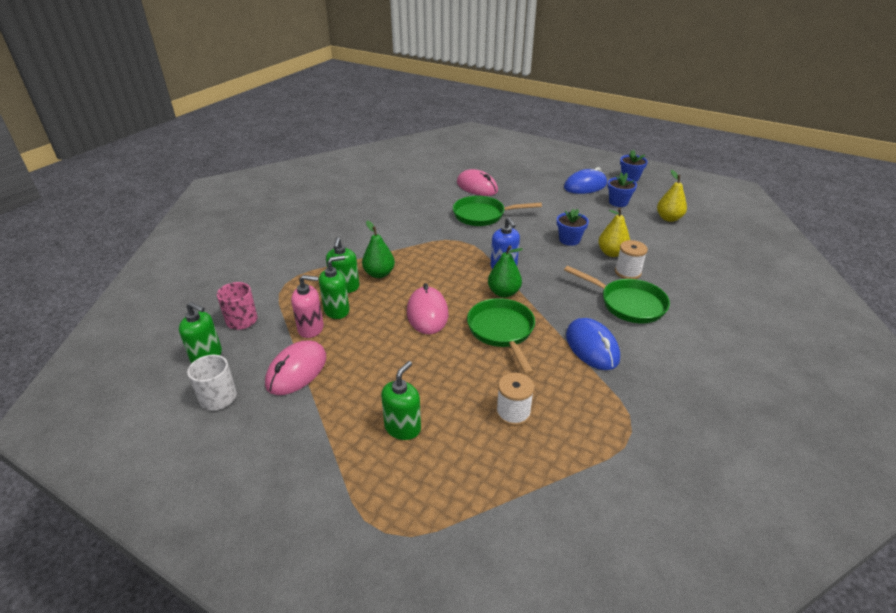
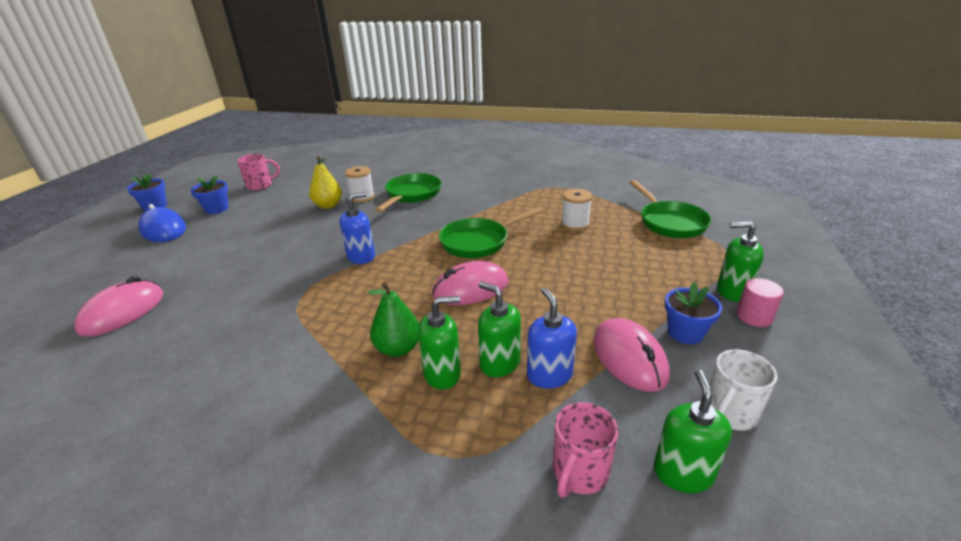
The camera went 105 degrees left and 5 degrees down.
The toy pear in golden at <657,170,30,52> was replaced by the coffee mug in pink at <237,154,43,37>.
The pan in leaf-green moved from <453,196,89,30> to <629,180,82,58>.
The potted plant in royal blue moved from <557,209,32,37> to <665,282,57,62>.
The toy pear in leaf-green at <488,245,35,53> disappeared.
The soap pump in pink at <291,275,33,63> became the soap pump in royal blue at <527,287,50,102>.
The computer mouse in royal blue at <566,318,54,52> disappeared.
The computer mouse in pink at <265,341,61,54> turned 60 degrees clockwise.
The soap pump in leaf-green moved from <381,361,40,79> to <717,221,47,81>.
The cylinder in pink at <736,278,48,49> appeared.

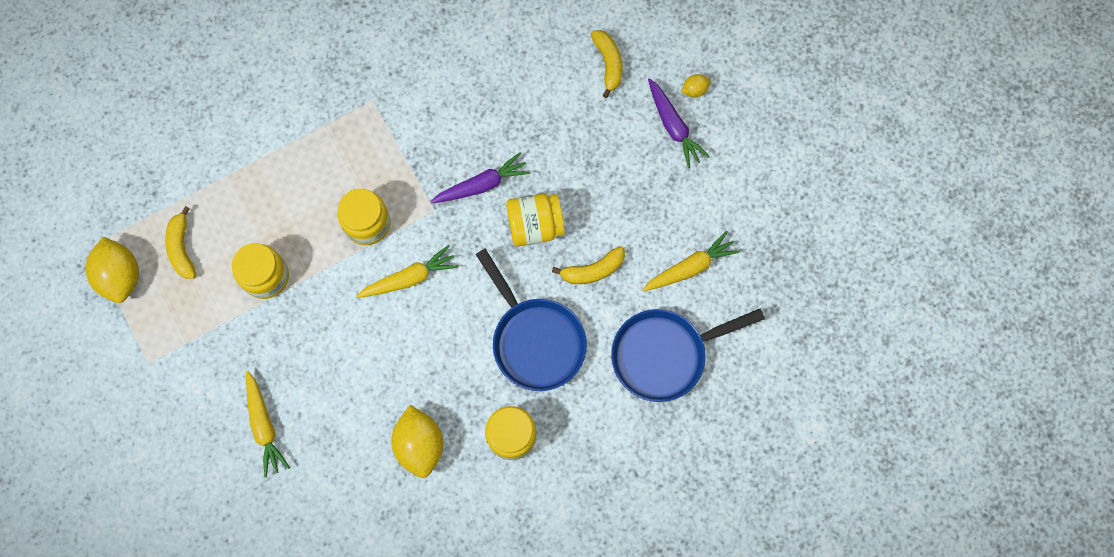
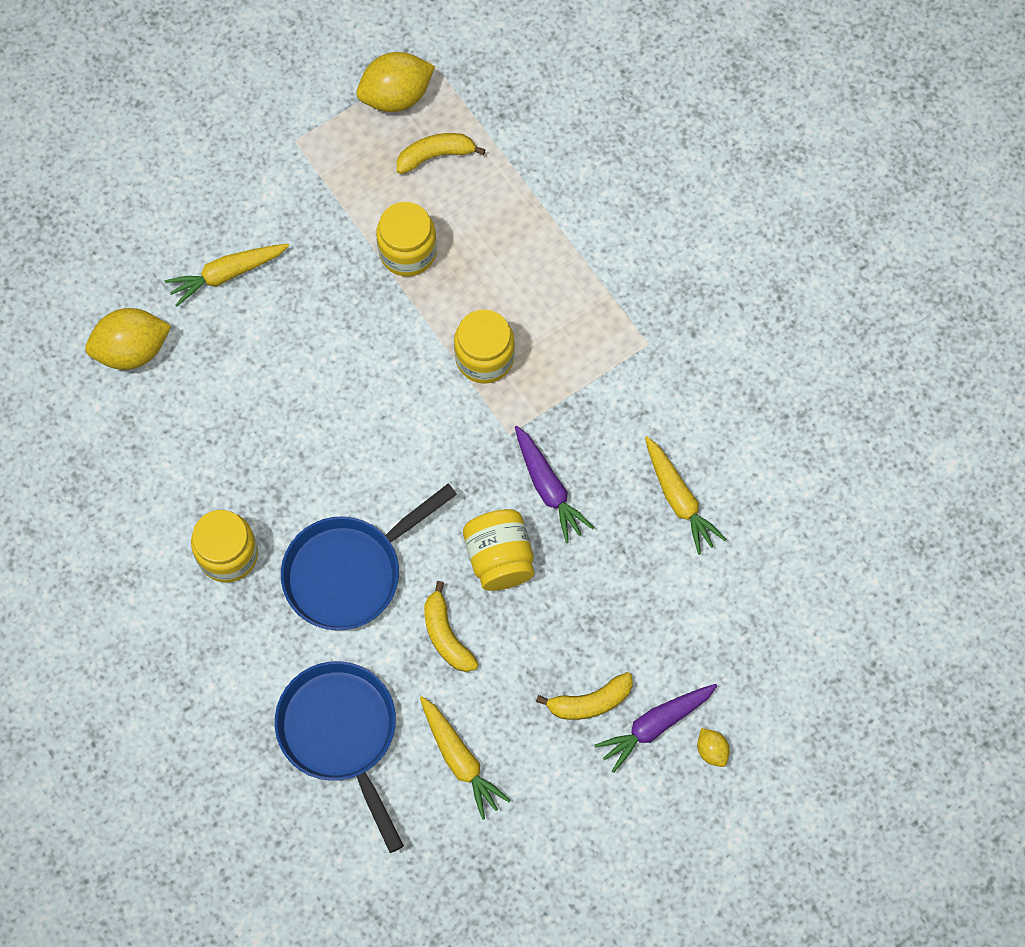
The camera went 85 degrees right and 5 degrees down.
The toy banana in golden moved from <591,30,32,68> to <536,672,97,48>.
The carrot in golden moved from <356,245,103,53> to <645,436,81,119>.
The lemon in golden moved from <391,405,52,73> to <85,308,86,62>.

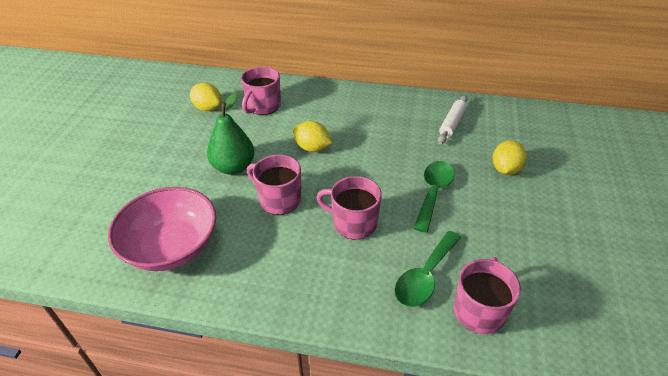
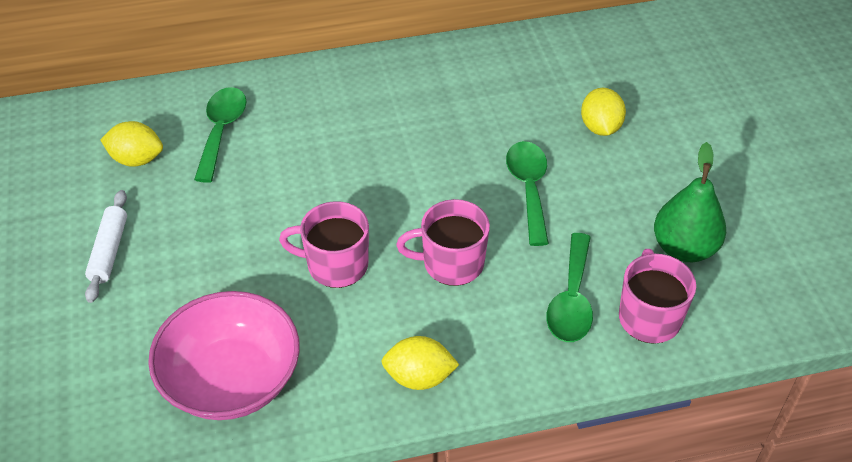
The camera went 25 degrees left and 5 degrees up.
The coffee mug in pink at <241,66,40,49> was replaced by the tablespoon in leaf-green at <194,87,52,96>.
The toy pear in leaf-green moved from <207,92,47,83> to <654,142,72,120>.
The dough roller in white moved from <438,95,30,49> to <85,190,42,113>.
The lemon in golden moved from <293,121,39,31> to <382,336,77,54>.

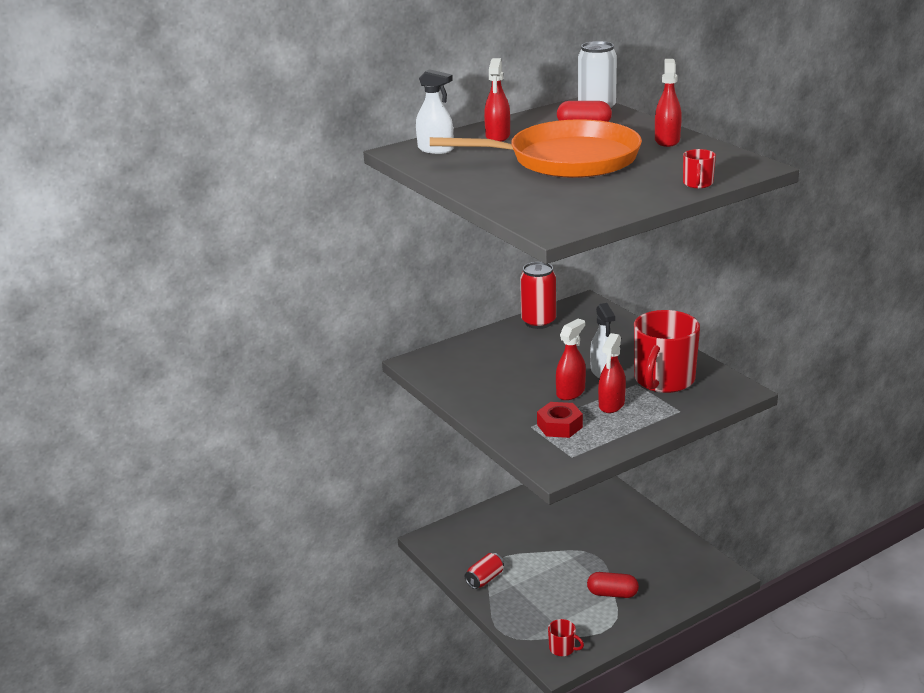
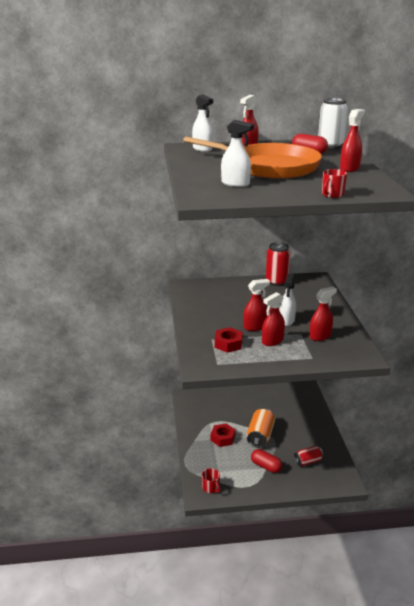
The camera went 25 degrees right and 0 degrees up.
The coffee mug in red at <634,310,66,83> was replaced by the sprayer in red at <309,287,28,54>.
The soda can in red moved from <465,553,39,36> to <294,446,29,20>.
The sprayer in white at <221,120,33,67> appeared.
The soda can in orange at <247,408,28,40> appeared.
The hexagon nut in red at <211,423,25,24> appeared.

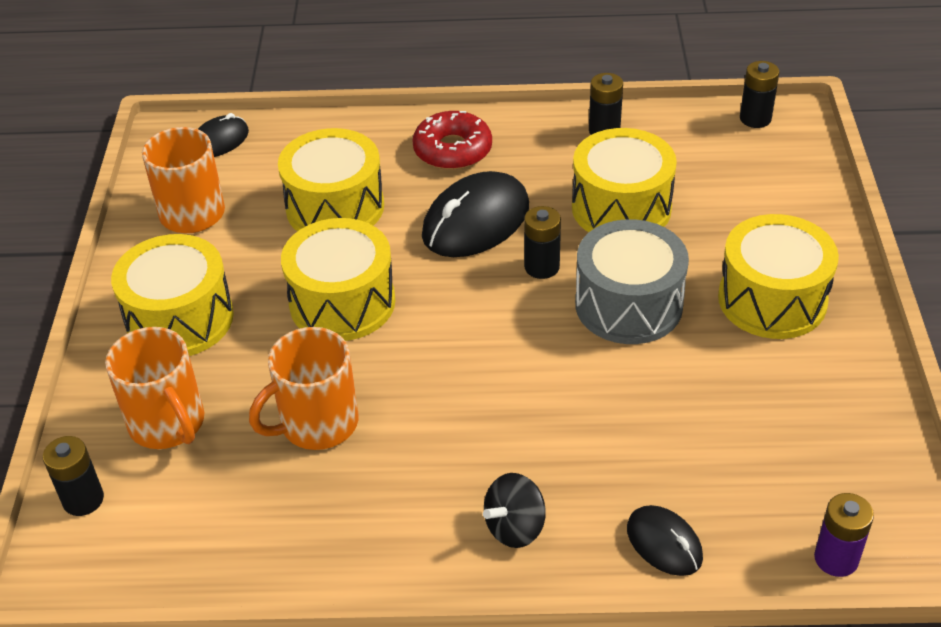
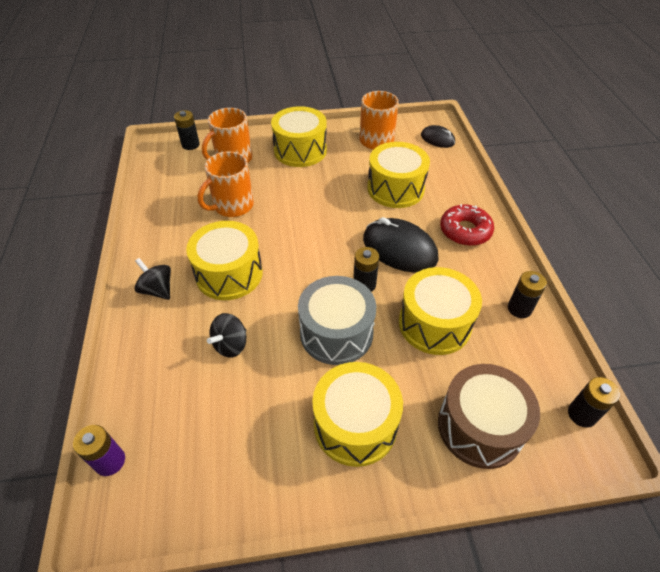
The camera went 80 degrees right and 5 degrees up.
The toy drum in golden moved from <281,218,114,123> to <186,221,77,79>.
The coffee mug in orange at <249,327,109,123> turned 90 degrees counterclockwise.
The computer mouse in ebony at <627,505,76,71> disappeared.
The toy top in ebony at <207,313,39,45> appeared.
The toy drum in dark brown at <438,364,102,105> appeared.

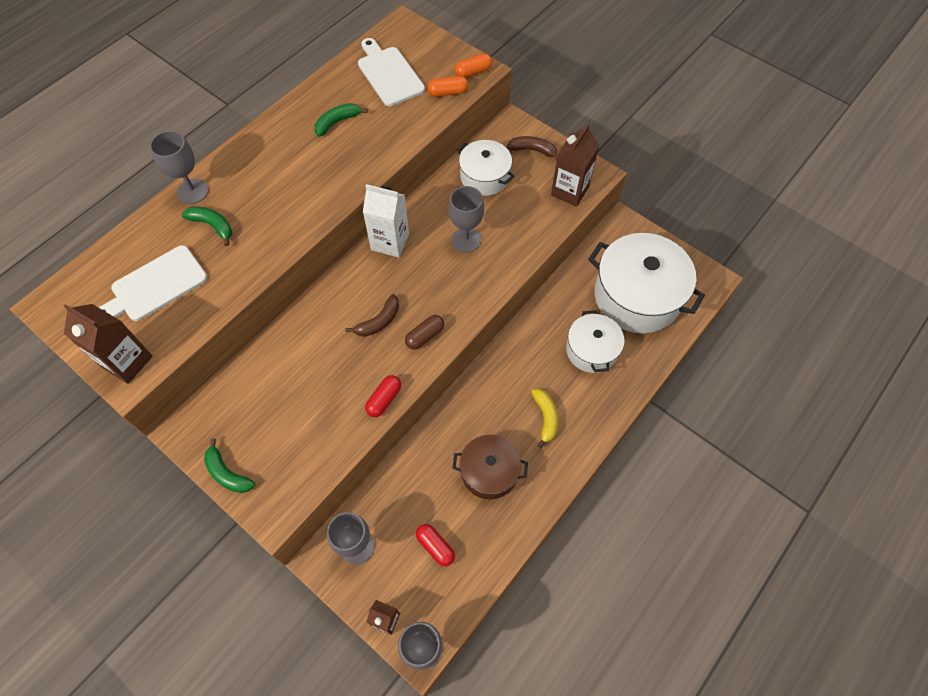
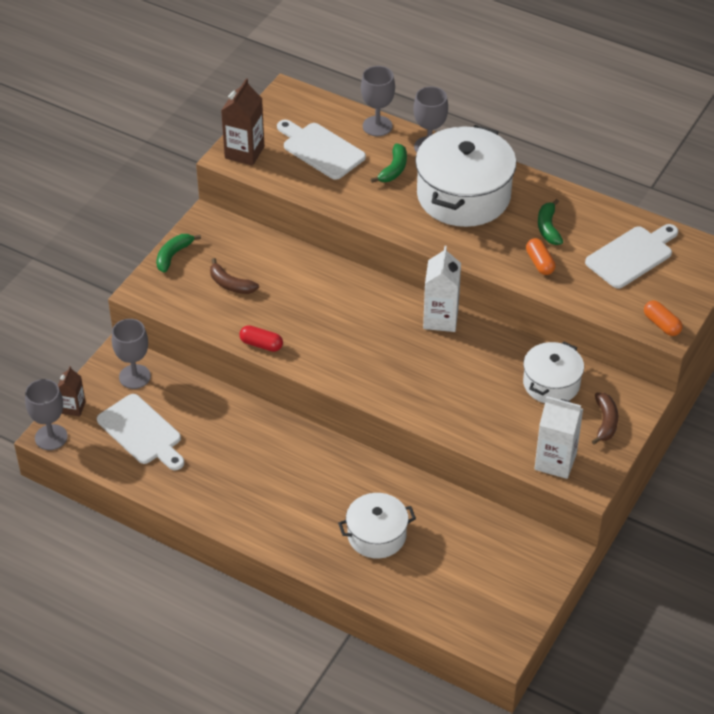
The camera went 80 degrees right and 15 degrees down.
The capsule in orange moved from <427,76,41,21> to <526,238,30,37>.
The toy banana in leaf-green at <314,103,54,34> turned 135 degrees counterclockwise.
The milk carton in dark brown at <551,124,49,83> became the milk carton in white at <534,396,49,83>.
The goblet in gray moved from <449,186,35,67> to <361,66,34,70>.
The stockpot in white moved from <588,233,117,100> to <415,125,101,102>.
The toy banana in dark brown moved from <345,294,54,43> to <210,258,49,36>.
The capsule in dark brown at <405,315,39,35> disappeared.
The toy banana in golden at <531,389,27,59> disappeared.
The stockpot in dark brown at <452,435,76,64> disappeared.
The capsule in red at <416,524,39,42> was replaced by the chopping board in white at <97,394,87,76>.

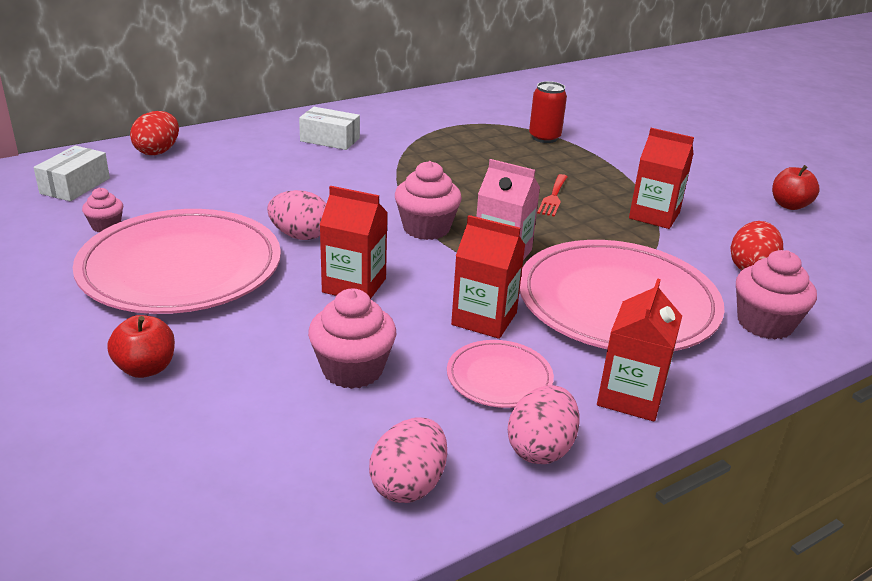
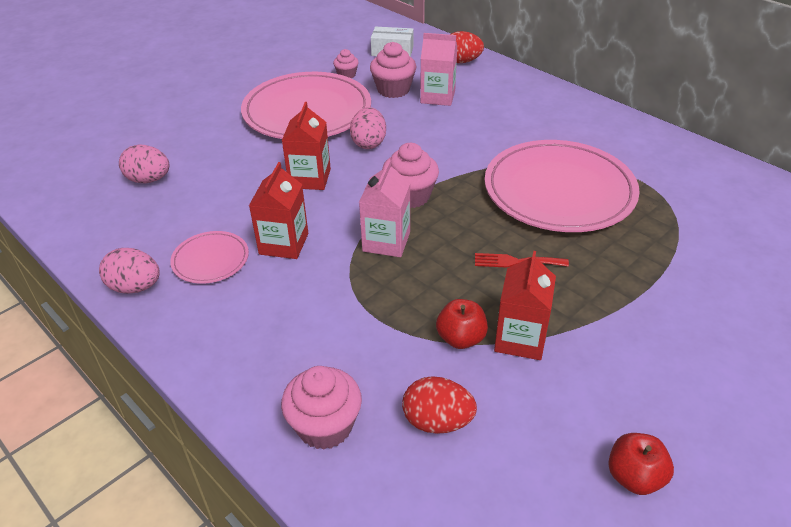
The camera went 80 degrees right and 10 degrees up.
The soda can in red at <529,81,38,62> disappeared.
The parcel in white at <299,107,61,43> disappeared.
The plate in pink moved from <520,240,205,111> to <485,140,155,92>.
The milk carton in red at <597,278,85,144> disappeared.
The muffin in pink moved from <308,289,88,100> to <370,42,46,56>.
The toy apple in red moved from <107,315,68,63> to <436,299,52,50>.
The egg in pink moved from <369,417,78,86> to <119,145,50,38>.
The milk carton in pink at <420,33,37,73> appeared.

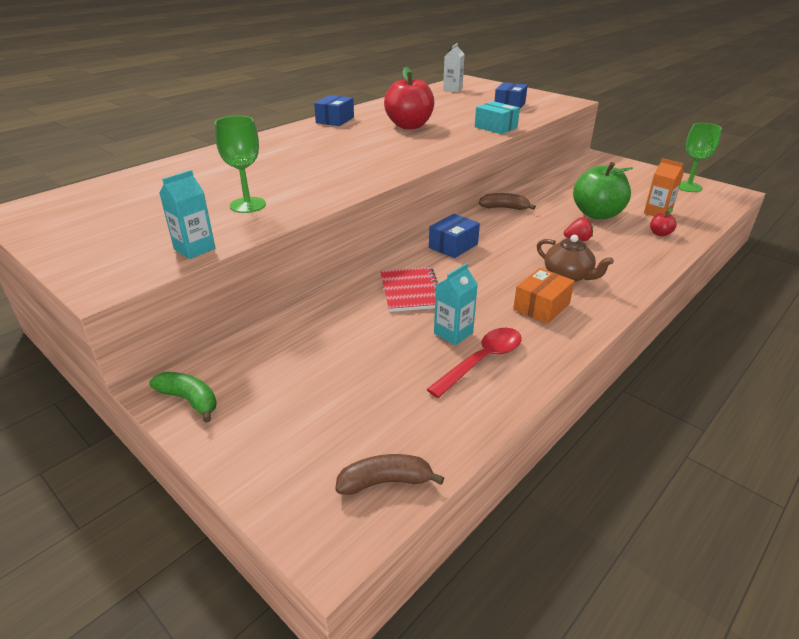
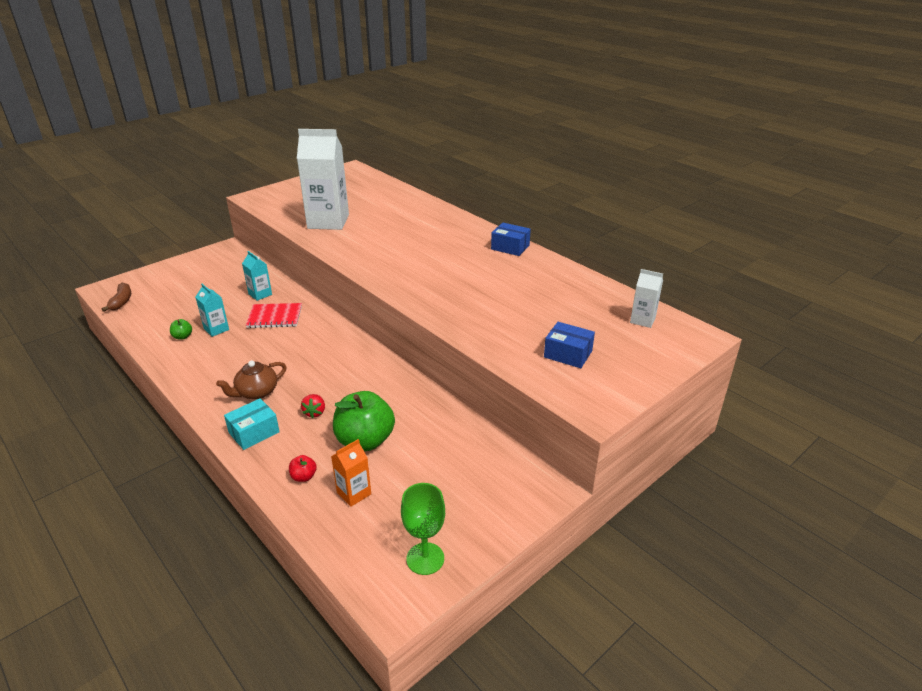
The camera went 95 degrees right and 0 degrees up.
The toy apple in red at <384,67,50,62> disappeared.
The parcel in aqua moved from <475,101,45,33> to <224,398,56,52>.
The goblet in leaf-green at <214,116,52,97> was replaced by the milk carton in white at <297,129,52,101>.
The milk carton in aqua moved from <159,170,56,89> to <242,251,30,50>.
The toy banana in dark brown at <479,193,57,17> disappeared.
The parcel in royal blue at <429,214,51,44> disappeared.
The parcel in orange at <513,268,61,56> disappeared.
The tablespoon in red at <427,328,95,70> was replaced by the toy apple in leaf-green at <170,319,22,21>.
The toy banana in leaf-green at <149,372,68,51> disappeared.

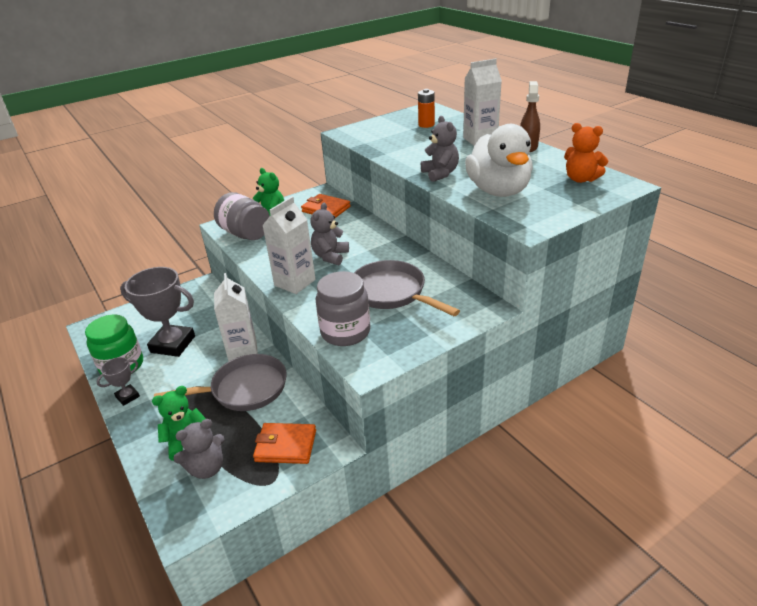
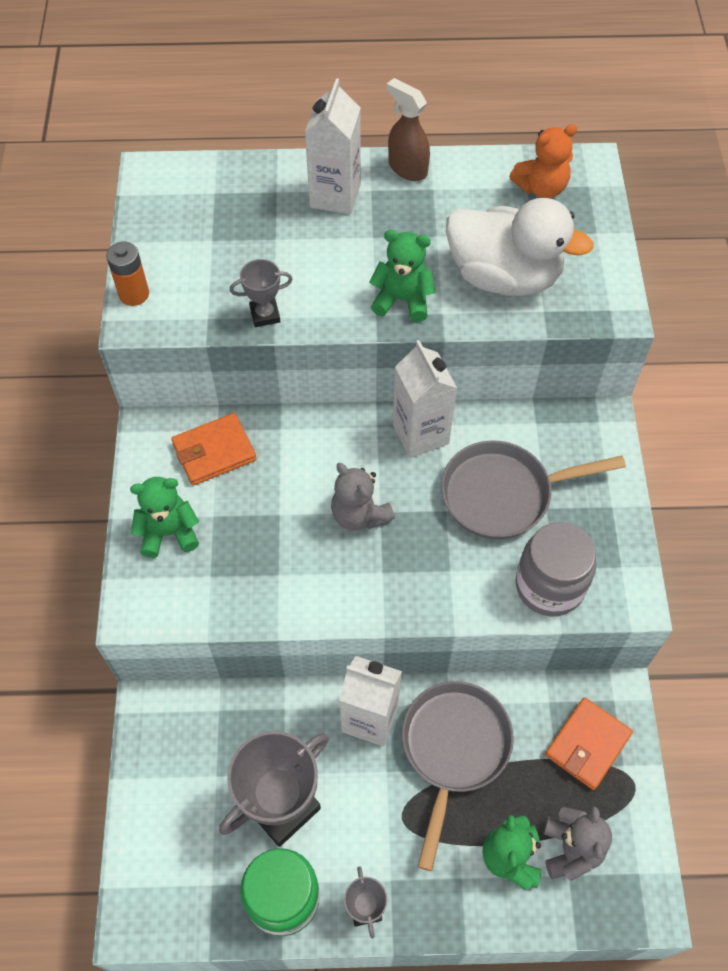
The camera went 60 degrees left and 25 degrees up.
The battery in orange moved from <418,89,17,39> to <106,242,43,64>.
The teddy in gray at <421,116,38,66> became the teddy in leaf-green at <369,230,66,92>.
The preserve jar in gray at <214,192,56,48> disappeared.
The milk carton in white moved from <262,197,54,97> to <393,340,64,118>.
The prize cup in gray at <230,259,63,68> appeared.

